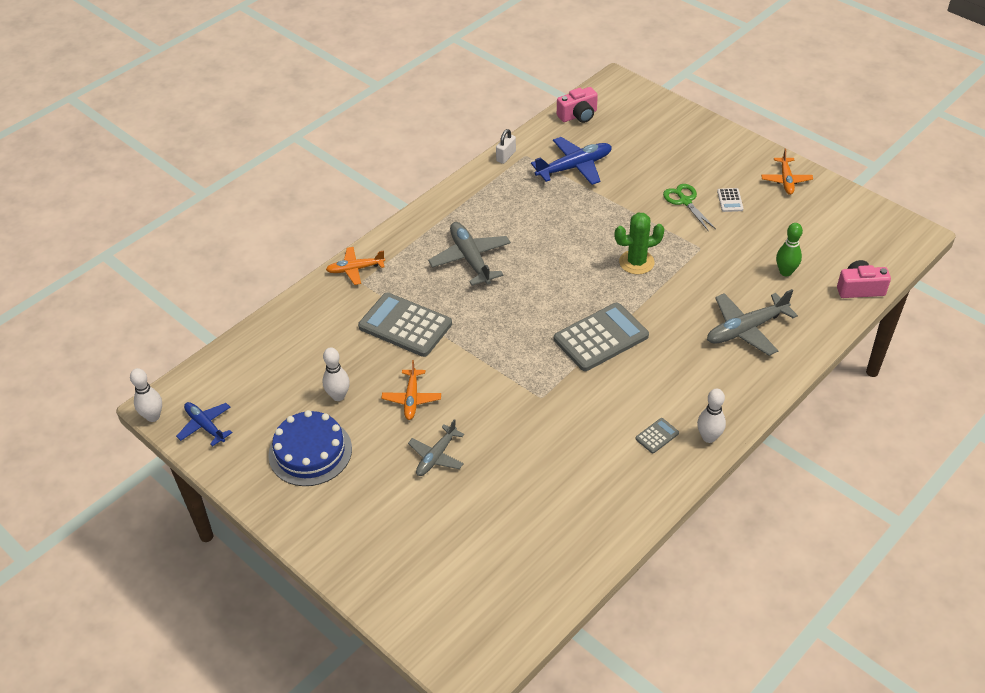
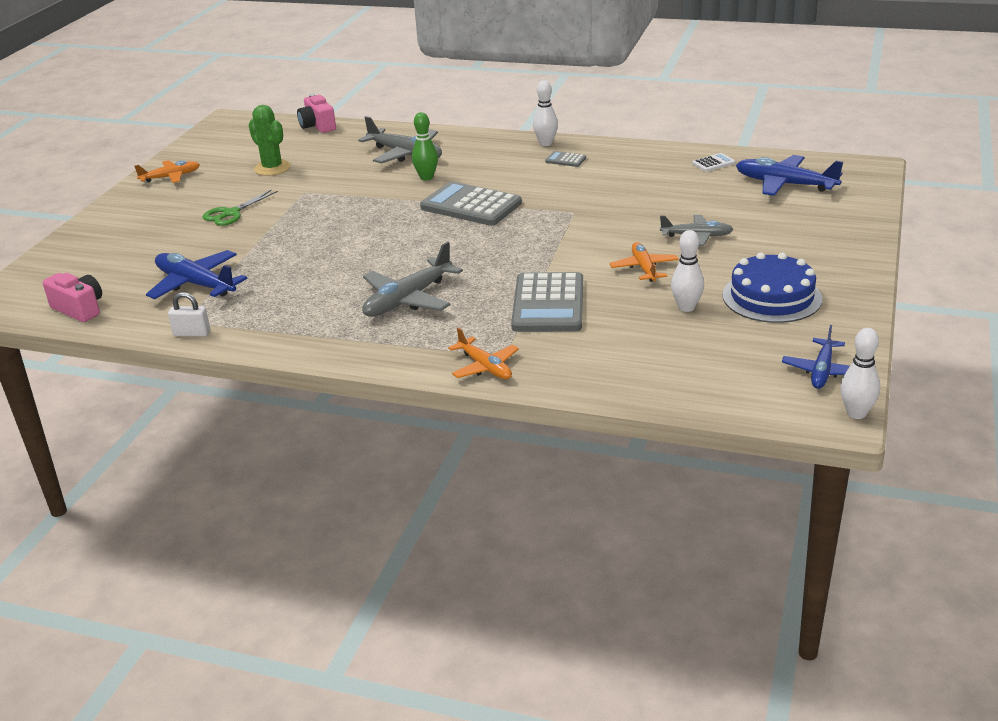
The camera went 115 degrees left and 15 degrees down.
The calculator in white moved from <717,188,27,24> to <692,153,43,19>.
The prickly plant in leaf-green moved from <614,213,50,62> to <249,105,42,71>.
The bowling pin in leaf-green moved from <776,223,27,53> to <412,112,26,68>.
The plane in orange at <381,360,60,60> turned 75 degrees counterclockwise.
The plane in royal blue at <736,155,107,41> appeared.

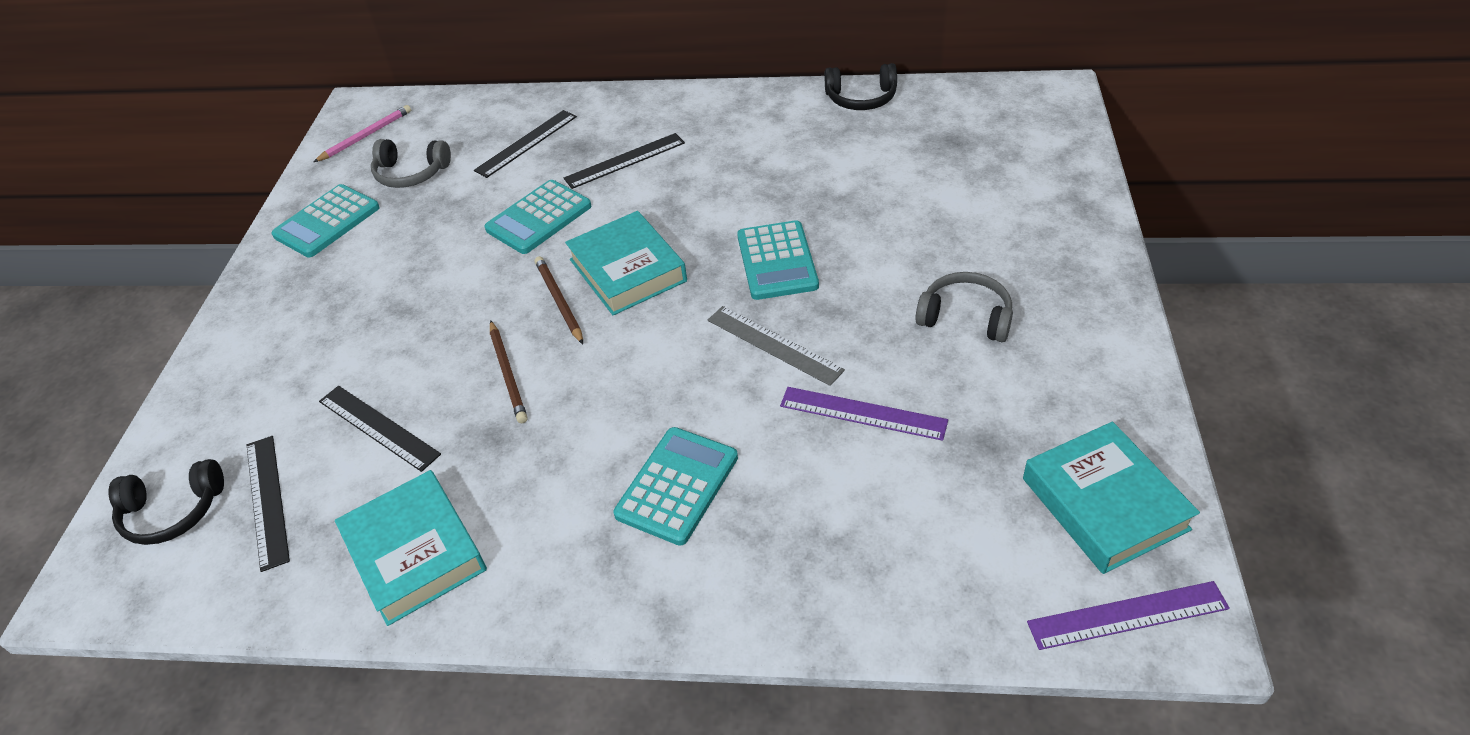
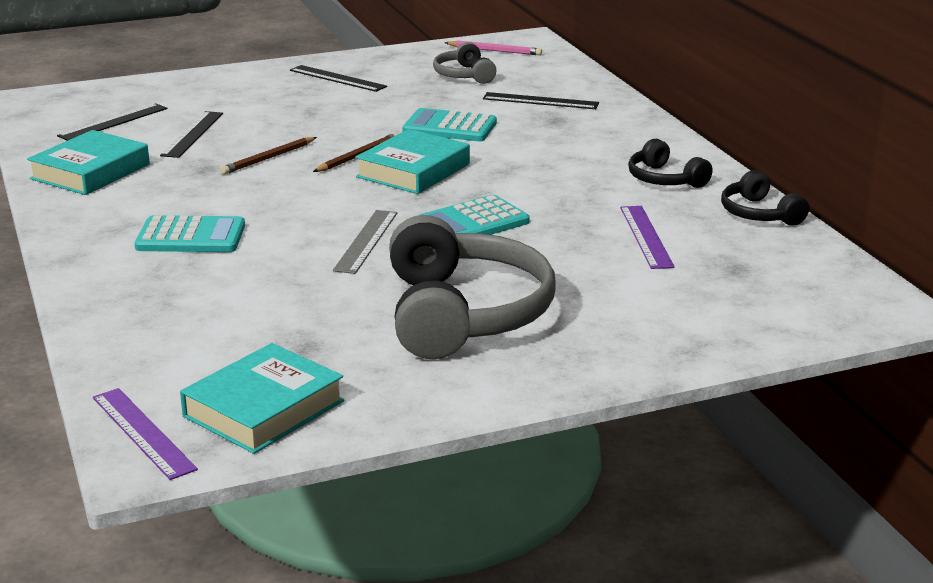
The camera went 60 degrees right and 20 degrees down.
The ruler in ebony moved from <564,133,121,56> to <290,65,97,27>.
The calculator in aqua at <271,184,109,73> disappeared.
The over-ear headphones in gray at <915,272,98,70> changed to 2.03 times the size.
The ruler in purple moved from <780,387,168,54> to <620,206,55,63>.
The over-ear headphones in ebony moved from <108,459,116,86> to <628,139,85,49>.

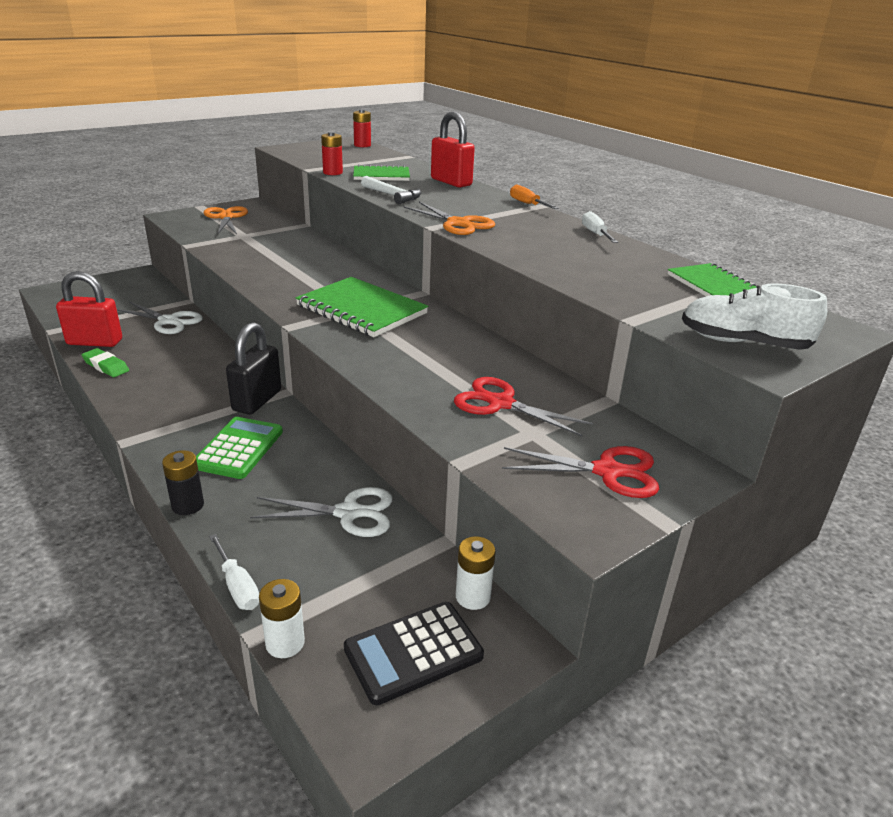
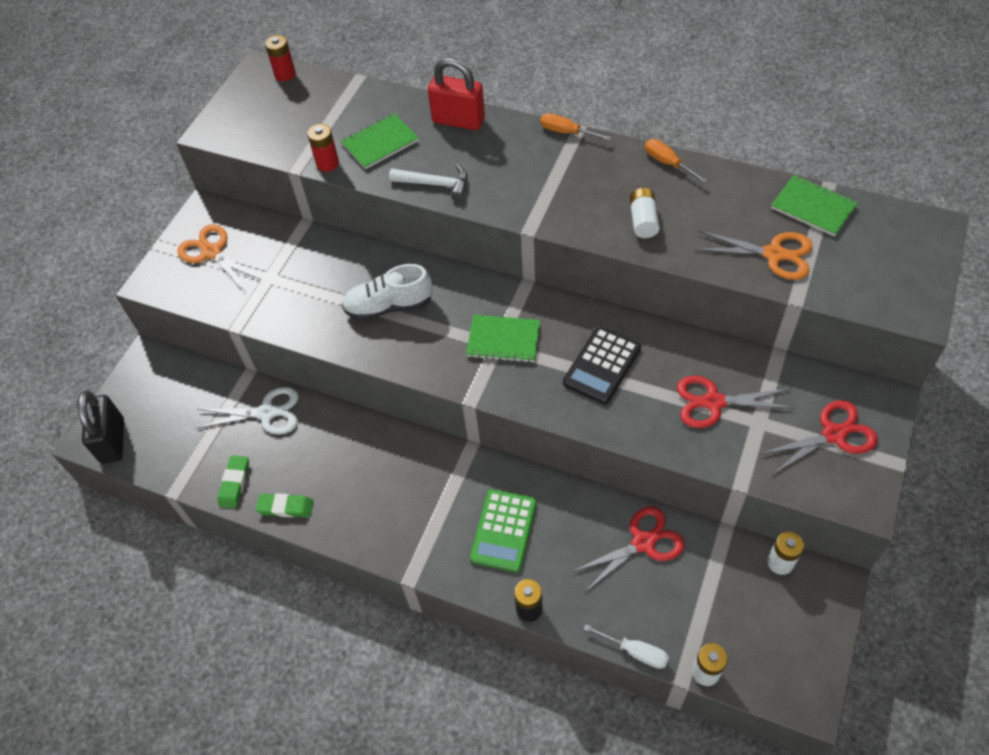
The camera went 25 degrees left and 25 degrees up.
The scissors in orange moved from <403,202,92,33> to <695,230,117,50>.
The flat screwdriver in white at <582,211,36,32> became the flat screwdriver in orange at <645,139,62,44>.
The small lock in red at <56,271,66,76> was replaced by the gum eraser in leaf-green at <218,455,31,53>.
The notebook in leaf-green at <295,277,133,60> changed to 0.63 times the size.
The sneaker in white moved from <682,283,145,67> to <342,264,91,57>.
The small lock in ebony moved from <226,322,55,93> to <77,391,47,73>.
The calculator in leaf-green at <196,417,87,62> turned 150 degrees counterclockwise.
The scissors in white at <250,487,143,50> became the scissors in red at <572,506,113,86>.
The calculator in ebony moved from <344,602,140,103> to <563,326,78,78>.
The battery in white at <630,188,30,50> appeared.

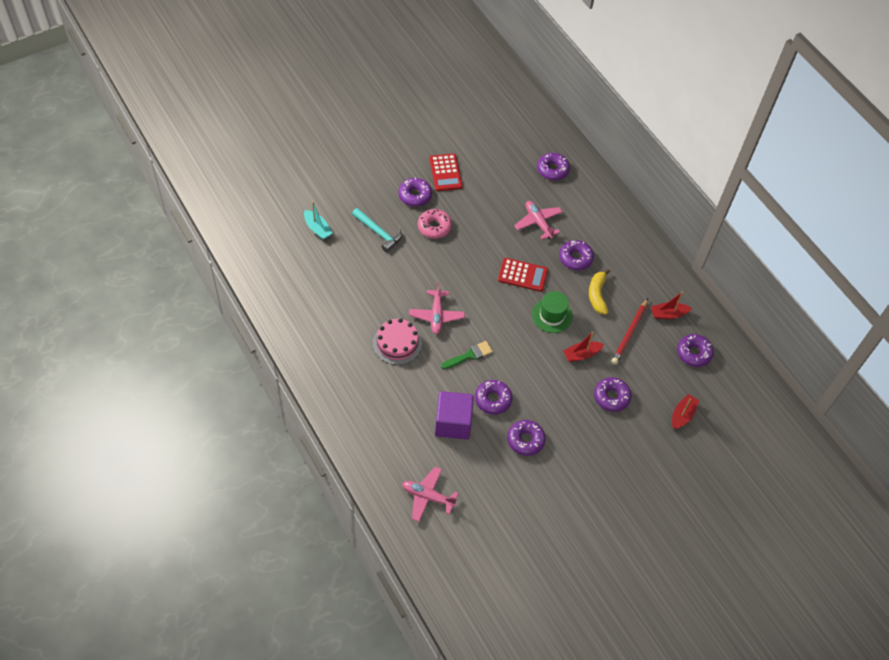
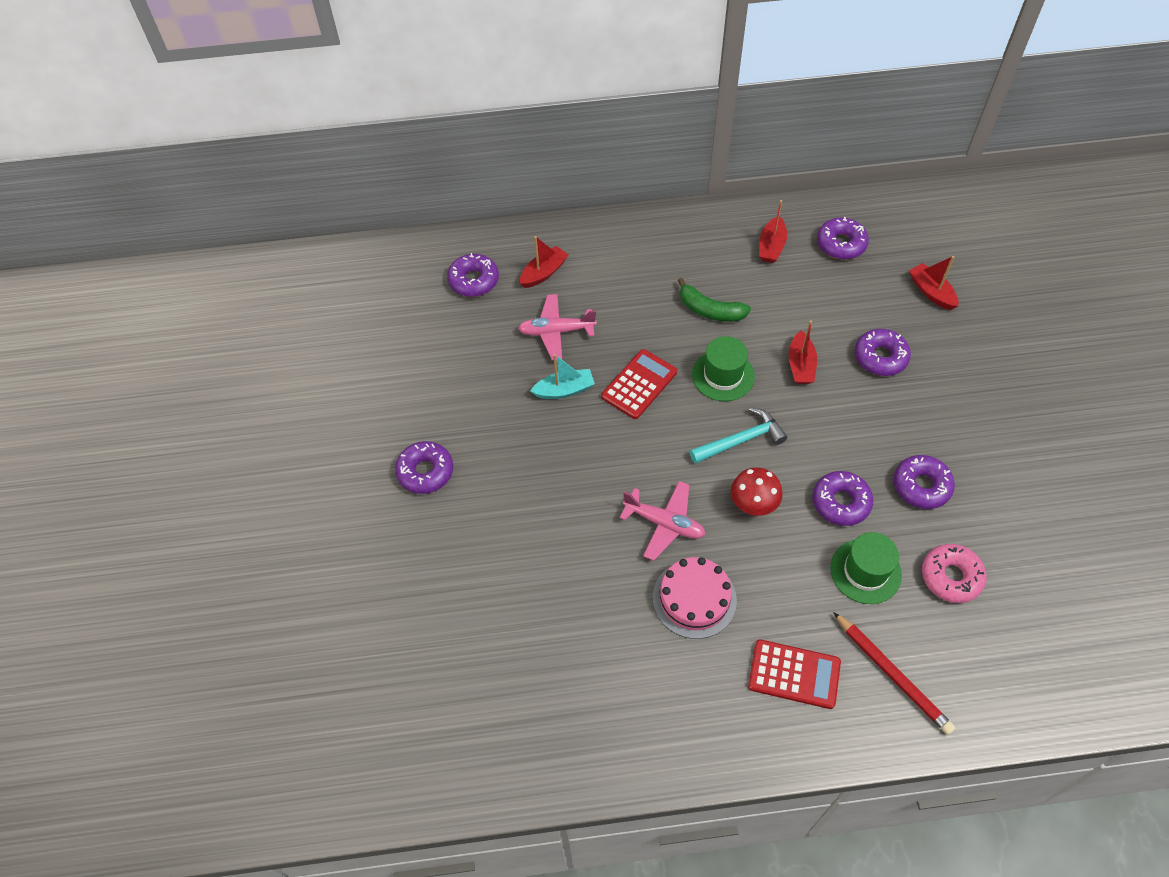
The camera went 60 degrees left and 0 degrees up.
The calculator in red moved from <429,154,34,37> to <748,639,93,70>.
The sailboat in aqua moved from <304,201,29,39> to <530,354,65,45>.
The claw hammer in aqua moved from <352,208,50,44> to <690,407,97,57>.
The glazed donut in pink moved from <418,209,34,30> to <922,544,65,59>.
The glazed donut in purple at <559,240,35,30> disappeared.
The toy banana in golden at <589,269,21,45> became the toy banana in leaf-green at <678,278,73,44>.
The lead pencil in red moved from <612,298,36,67> to <833,612,122,123>.
The brush in leaf-green at <441,341,52,28> was replaced by the toadstool in red at <731,467,52,49>.
The cube in purple at <435,391,39,48> was replaced by the tall hat in leaf-green at <830,532,72,72>.
The plane in pink at <402,467,56,55> disappeared.
The sailboat in red at <520,236,48,52> appeared.

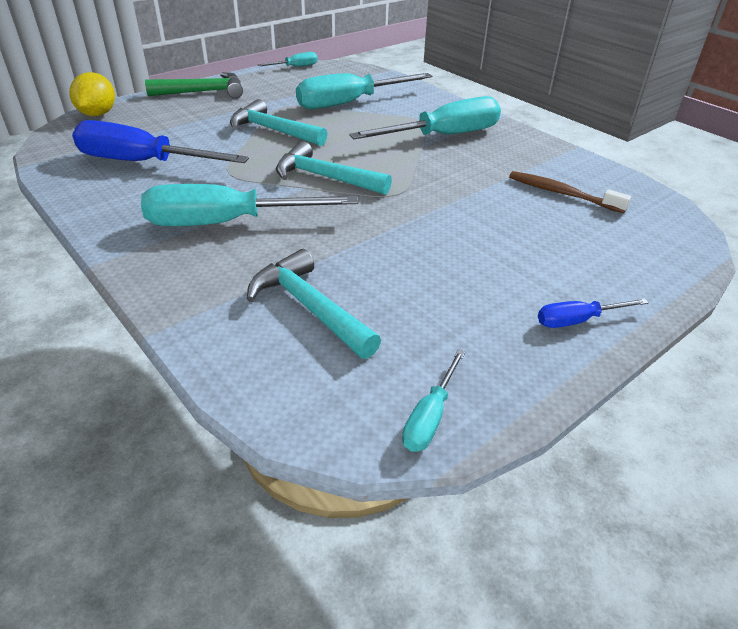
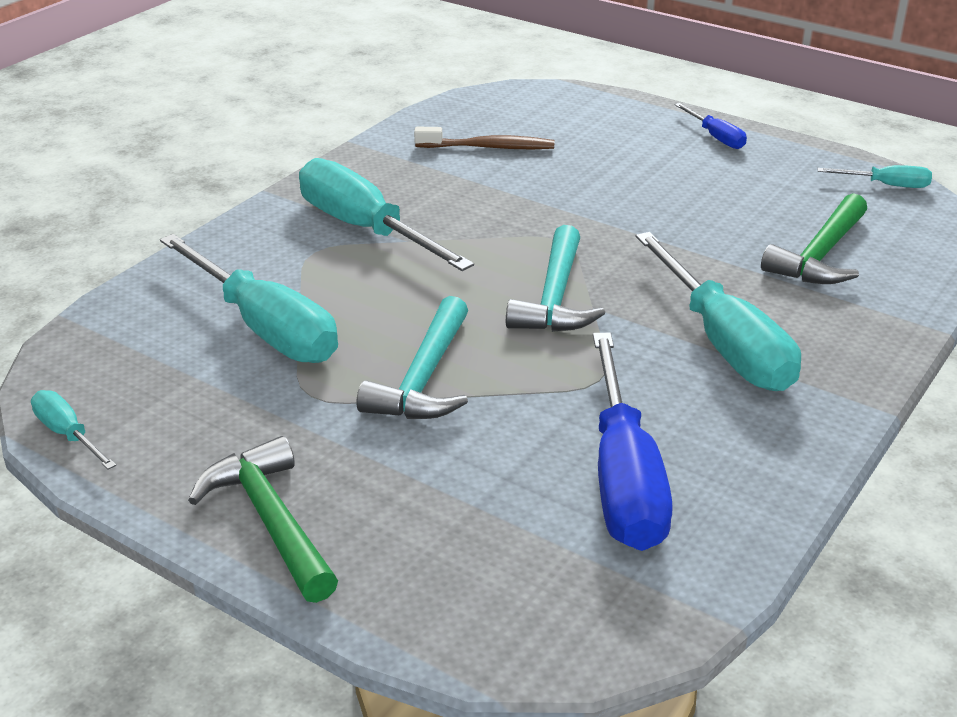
The camera went 105 degrees left and 5 degrees down.
The lemon in golden at <70,72,45,44> disappeared.
The dental brush in dark brown at <509,171,122,42> turned 105 degrees counterclockwise.
The claw hammer in aqua at <247,249,134,110> became the claw hammer in leaf-green at <761,193,106,91>.

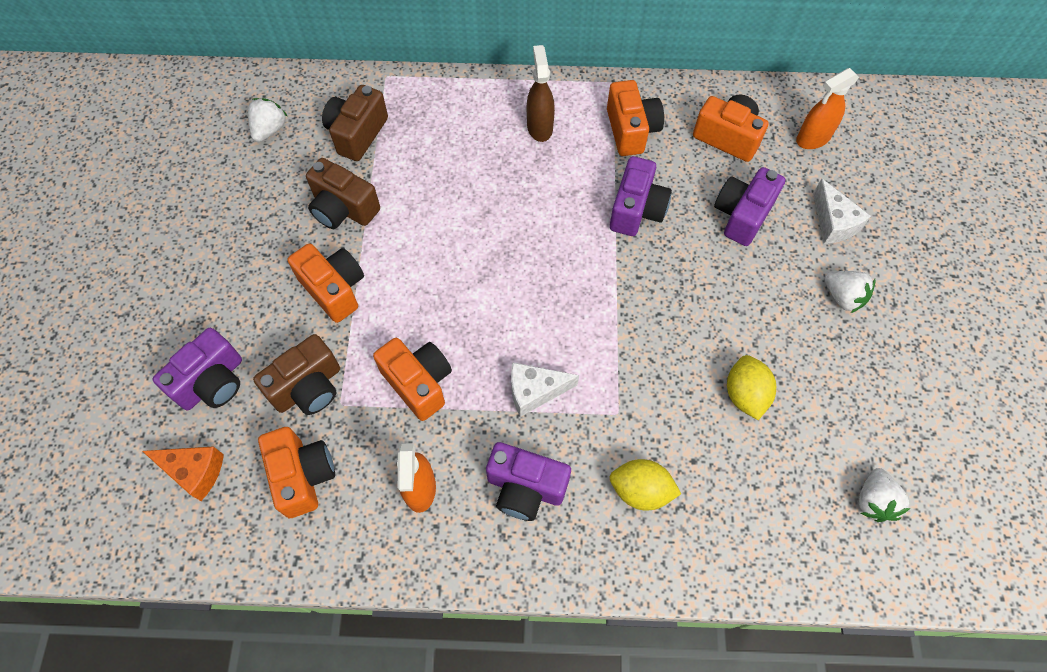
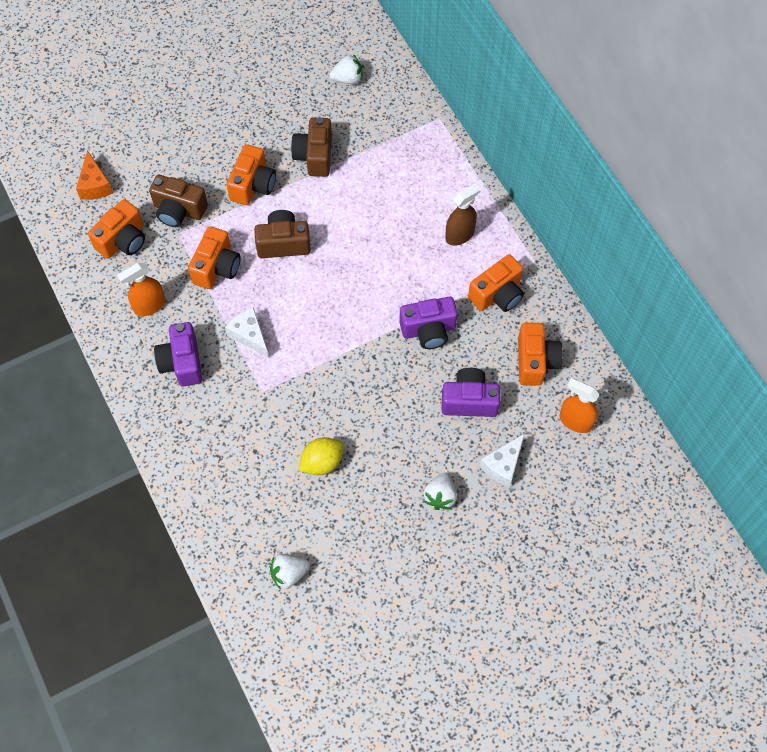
The camera went 60 degrees right and 0 degrees up.
The photo camera in dark brown moved from <322,85,66,76> to <254,210,57,48>.
The photo camera in purple at <153,328,89,82> disappeared.
The lemon in golden at <610,459,71,52> disappeared.

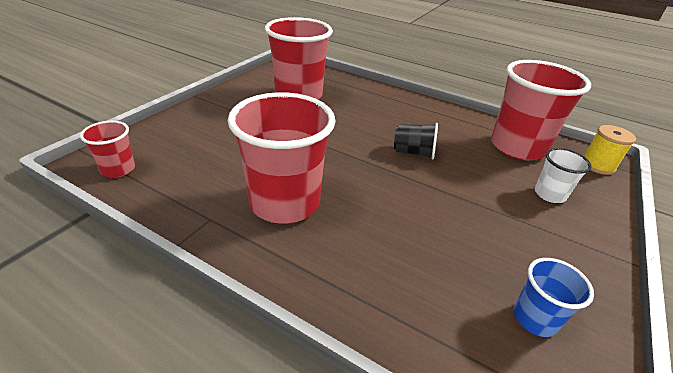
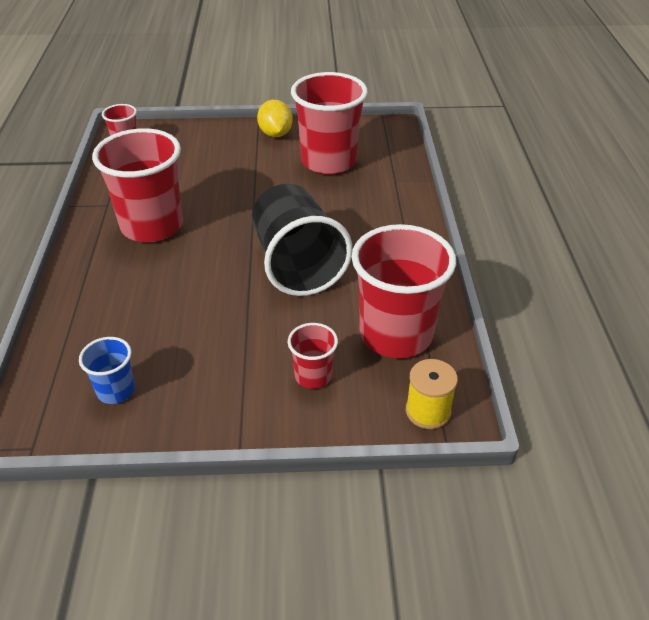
The camera went 60 degrees right and 5 degrees up.
The cup in ebony at <394,123,44,37> changed to 2.08 times the size.
The cup in white at <535,148,57,55> became the cup in red at <288,323,50,66>.
The lemon in golden at <257,100,36,37> appeared.

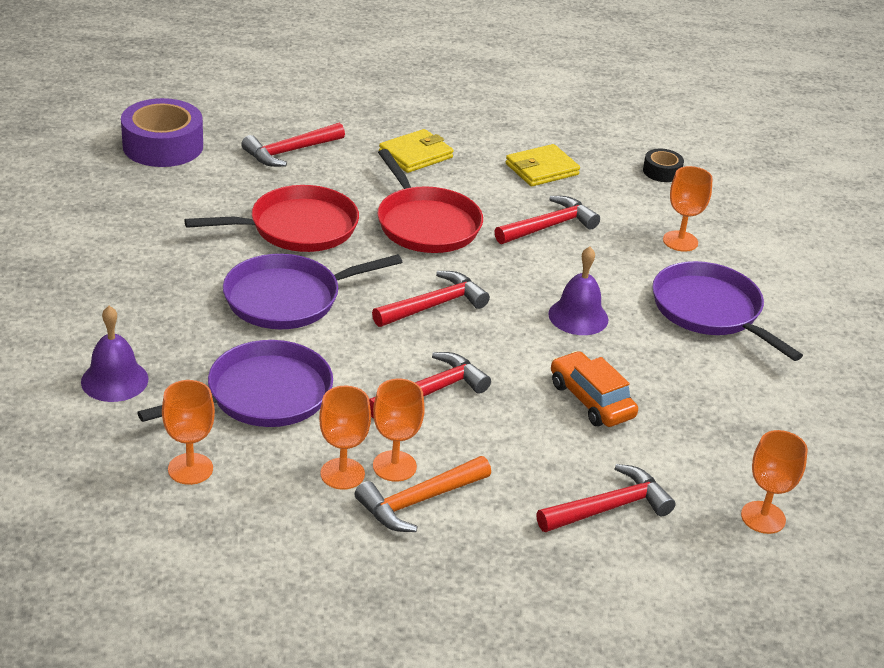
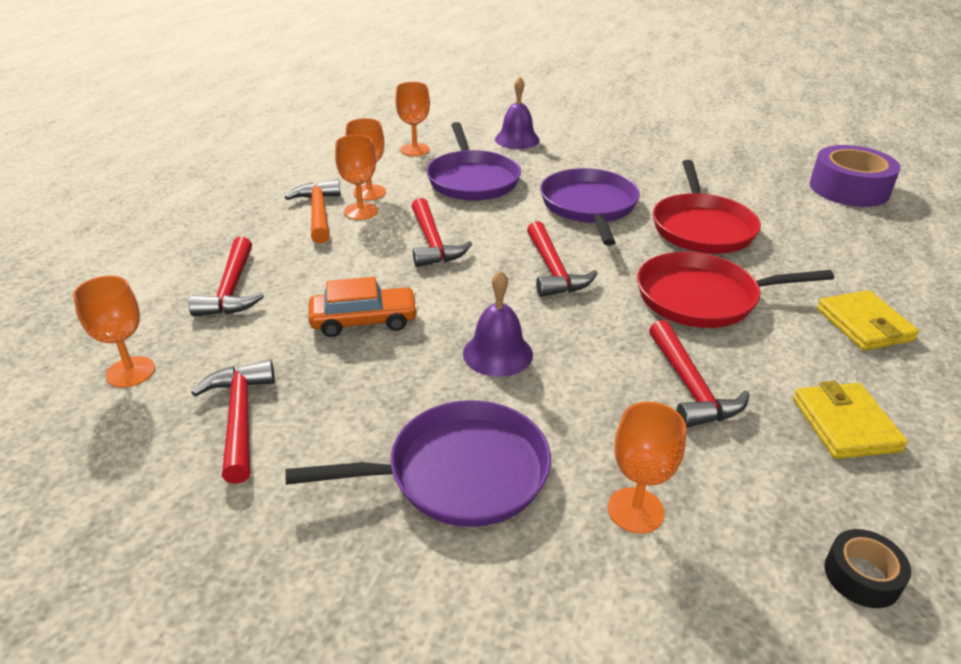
The camera went 115 degrees right and 0 degrees up.
The claw hammer in red moved from <241,122,104,45> to <191,360,84,124>.

